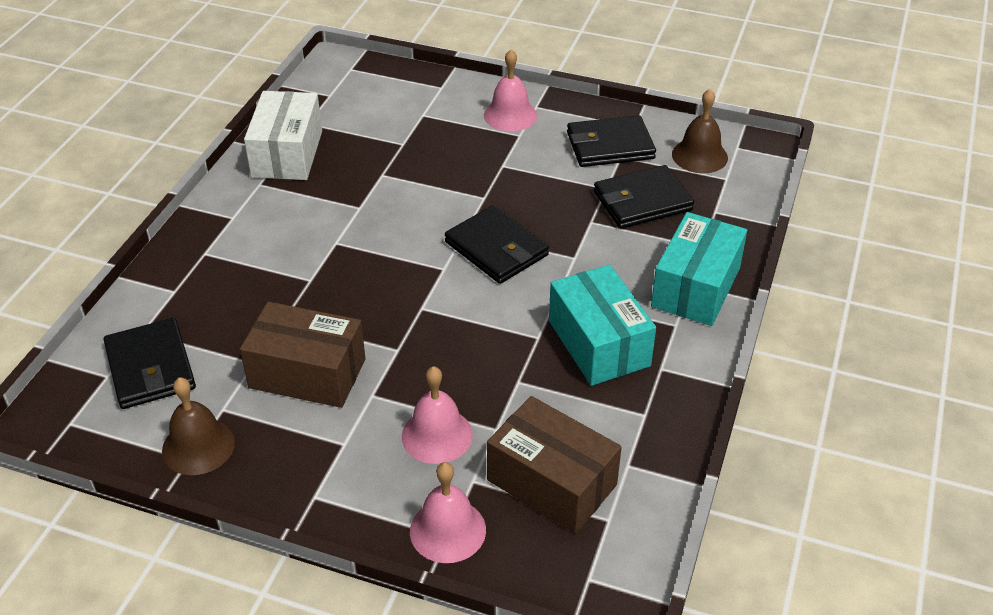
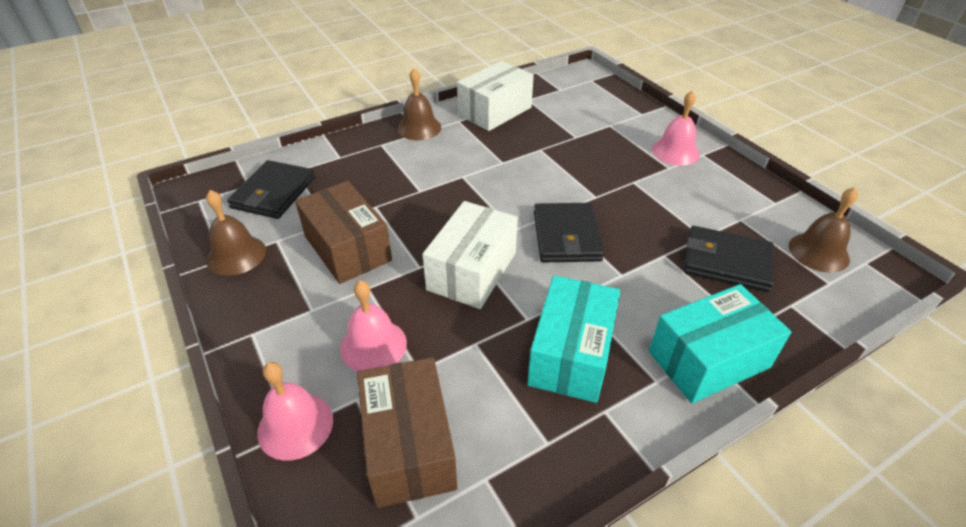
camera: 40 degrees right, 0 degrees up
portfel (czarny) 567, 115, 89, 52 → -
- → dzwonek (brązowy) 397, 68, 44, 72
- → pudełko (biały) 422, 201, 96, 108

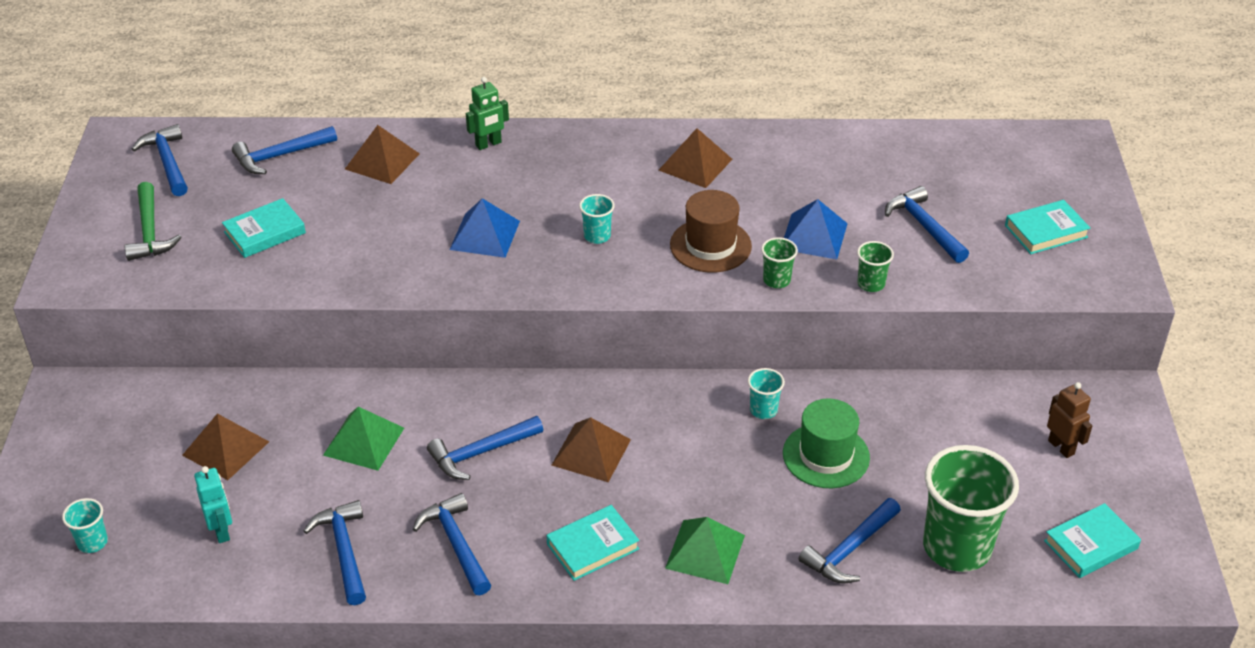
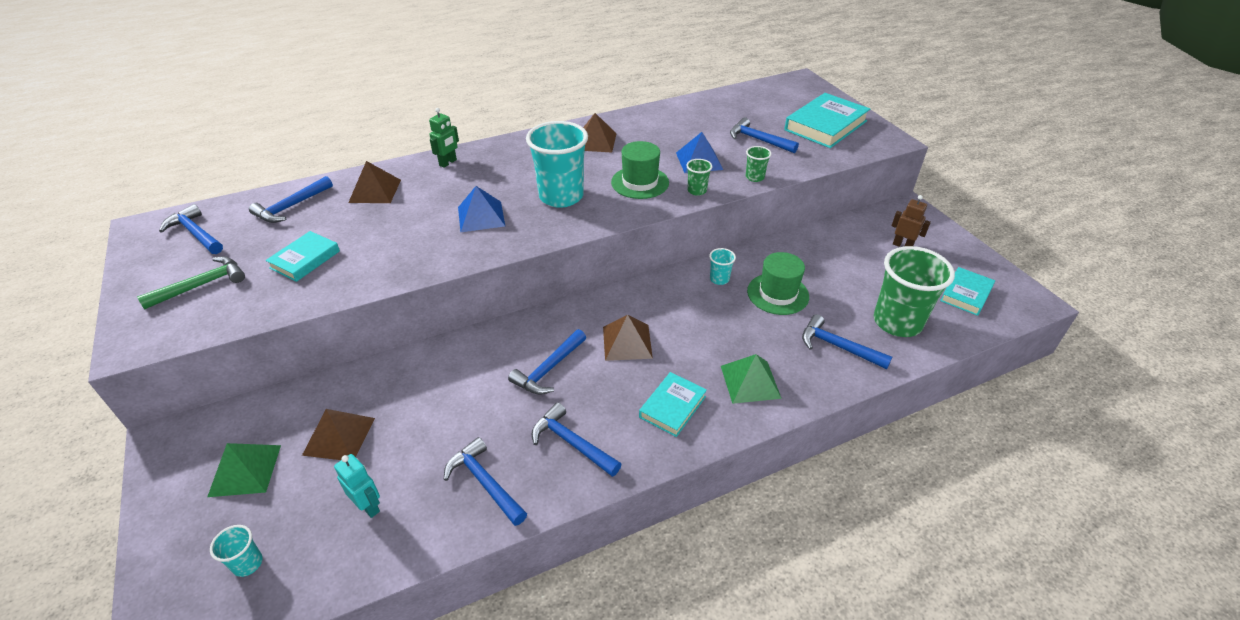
camera: 25 degrees left, 0 degrees up
piramida (zielony) 323, 407, 81, 64 → piramida (zielony) 207, 443, 74, 54, shifted
kapelusz (brązowy) 670, 190, 82, 83 → kapelusz (zielony) 611, 141, 58, 58
młotek (zielony) 124, 182, 58, 79 → młotek (zielony) 137, 256, 108, 53, 90 degrees counterclockwise
młotek (niebieski) 799, 498, 102, 85 → młotek (niebieski) 802, 314, 90, 55, 105 degrees clockwise
szklanka (turkusowy) 579, 194, 36, 50 → szklanka (turkusowy) 526, 121, 62, 87, x2.28
książka (turkusowy) 1005, 200, 85, 54 → książka (turkusowy) 784, 93, 86, 55, x1.69

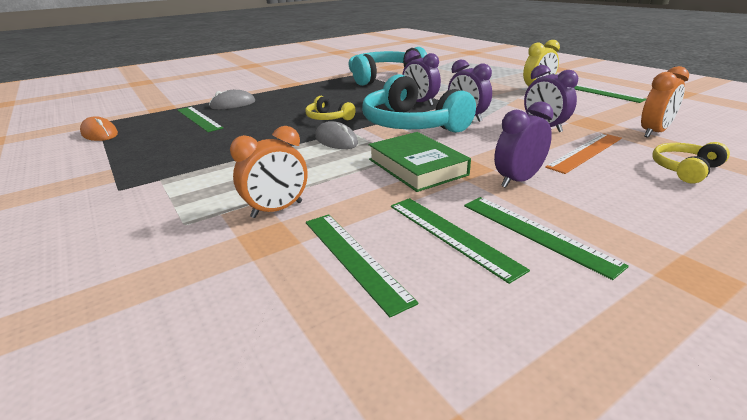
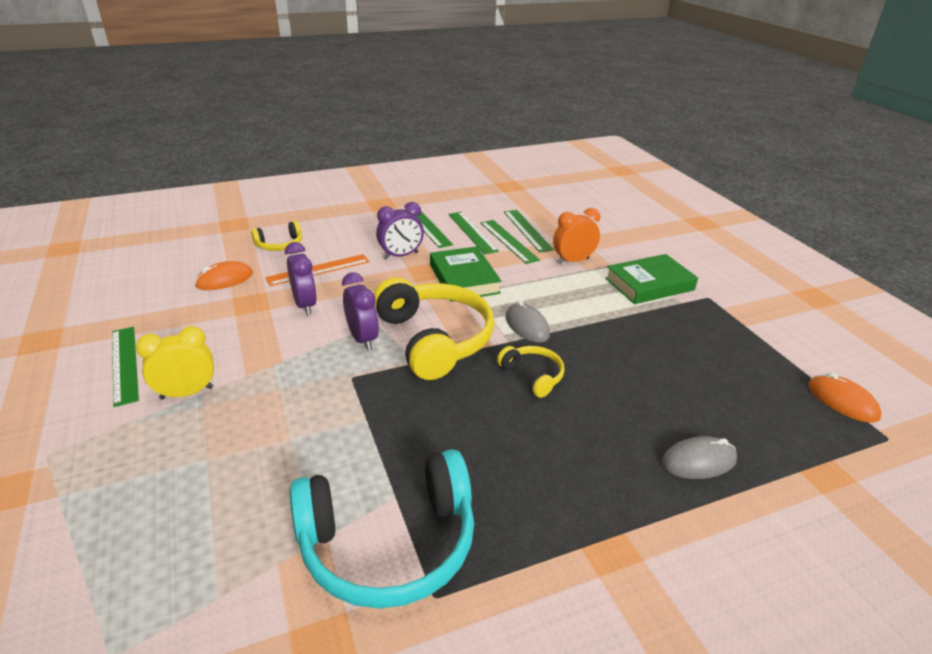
camera: 170 degrees left, 5 degrees up
budzik (fioletowy) 402, 50, 39, 56 → -
- → książka (zielony) 605, 254, 93, 50
linijka (zielony) 177, 107, 46, 25 → linijka (zielony) 481, 220, 59, 44, shifted
budzik (pomarańczowy) 641, 66, 48, 72 → myszka (pomarańczowy) 195, 261, 58, 29
słuchawki (turkusowy) 362, 74, 114, 59 → słuchawki (żółty) 374, 277, 120, 103

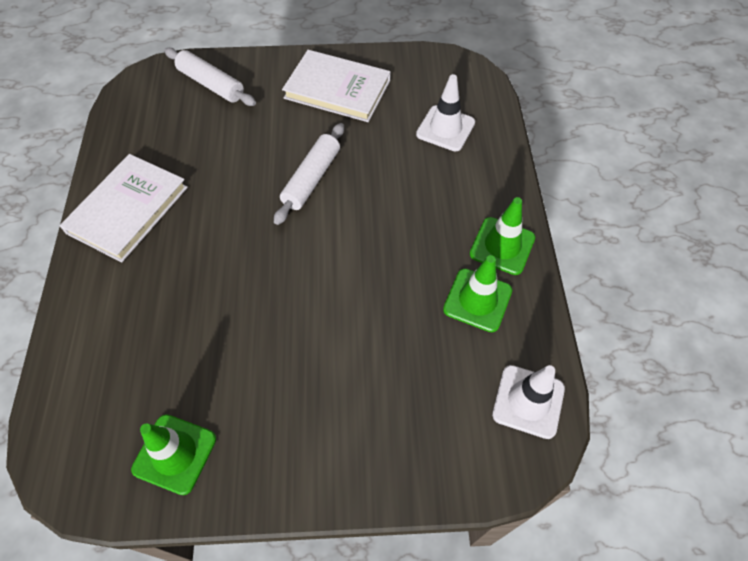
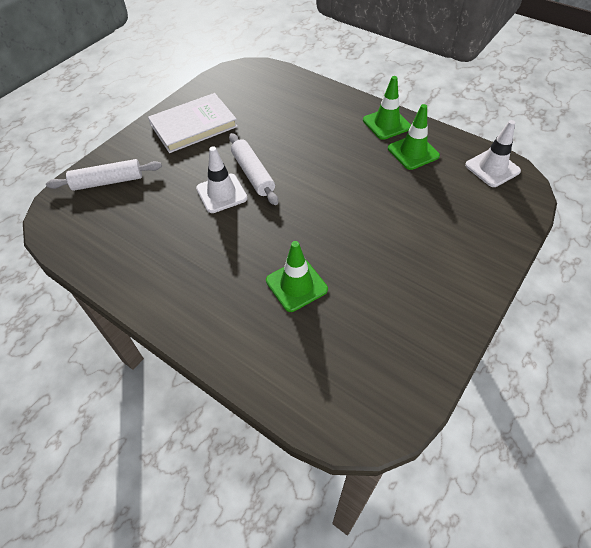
camera: 50 degrees left, 5 degrees down
książka (biały) 60, 154, 128, 108 → -
pachołek (zielony) 131, 414, 85, 81 → pachołek (zielony) 266, 241, 62, 71, shifted
pachołek (biały) 416, 74, 59, 77 → pachołek (biały) 196, 146, 52, 67, shifted

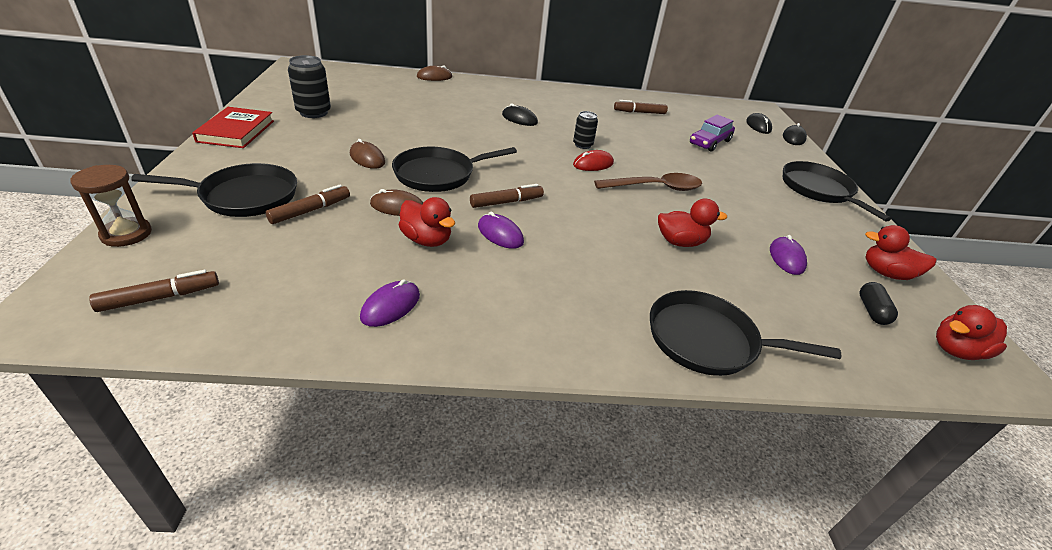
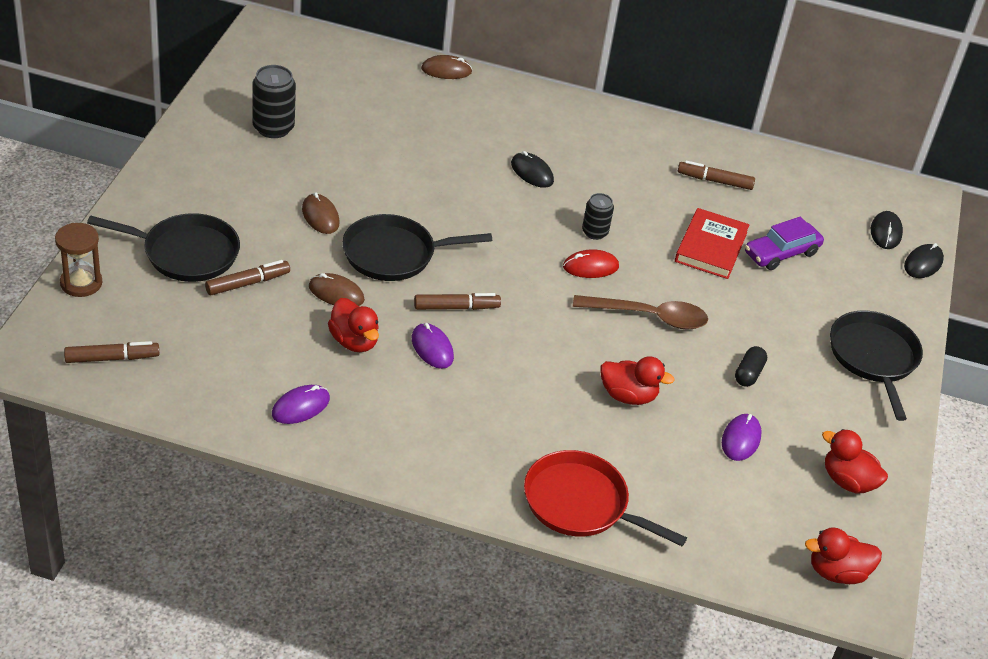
camera: 15 degrees right, 5 degrees up
książka (czerwony) 192, 107, 82, 41 → książka (czerwony) 675, 208, 74, 71, shifted
kapsułka (czarny) 860, 282, 38, 43 → kapsułka (czarny) 735, 346, 32, 41, shifted
patelnia (czarny) 650, 290, 191, 86 → patelnia (czerwony) 524, 450, 163, 96

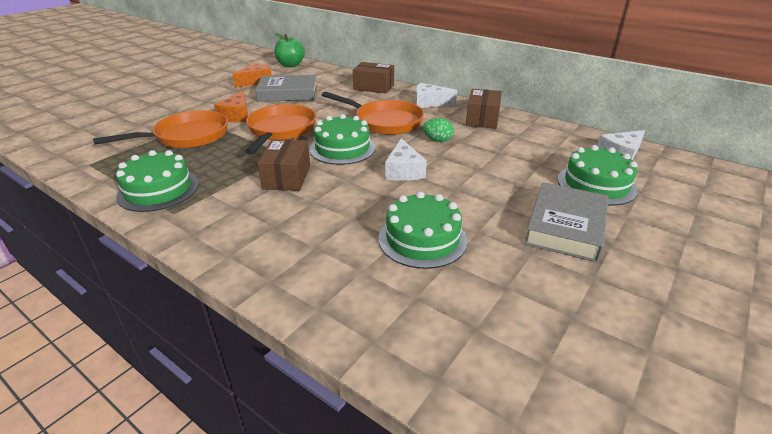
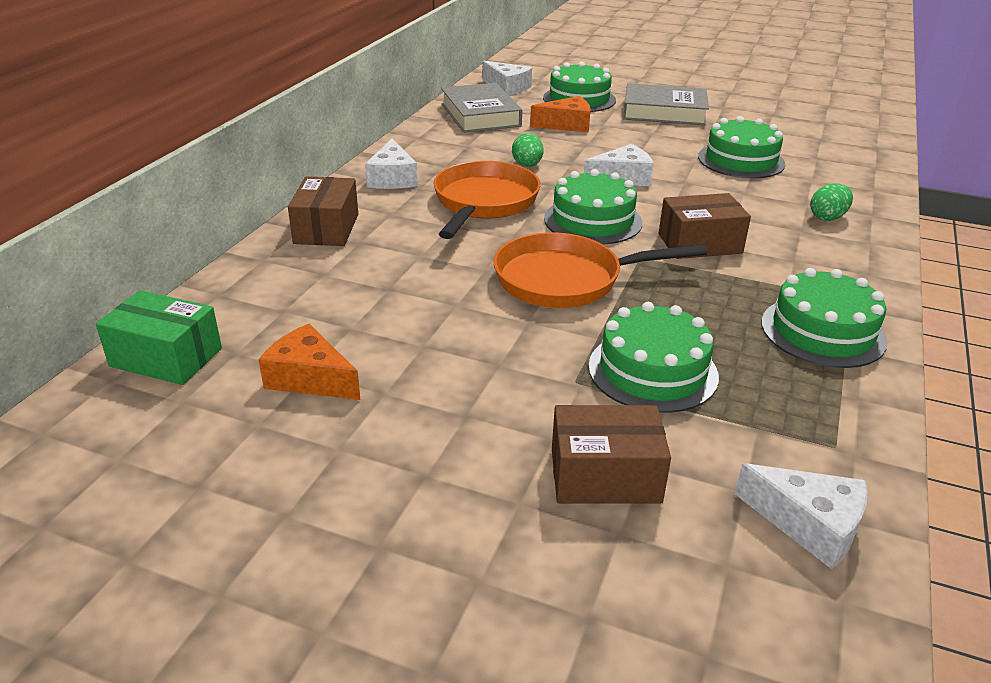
camera: 105 degrees left, 0 degrees up
- → ser (biały) 735, 463, 133, 106
- → jajko (zielony) 810, 183, 43, 38
ser (pomarańczowy) 214, 91, 34, 31 → ser (pomarańczowy) 530, 96, 61, 37, shifted
książka (szary) 255, 75, 62, 27 → książka (szary) 441, 83, 81, 50, shifted
pudełko (brązowy) 466, 89, 36, 40 → pudełko (brązowy) 552, 405, 119, 98, shifted
patelnia (pomarańczowy) 93, 110, 135, 38 → tort (zielony) 588, 302, 131, 111
jabłko (zielony) 274, 33, 31, 34 → pudełko (zielony) 96, 290, 126, 95

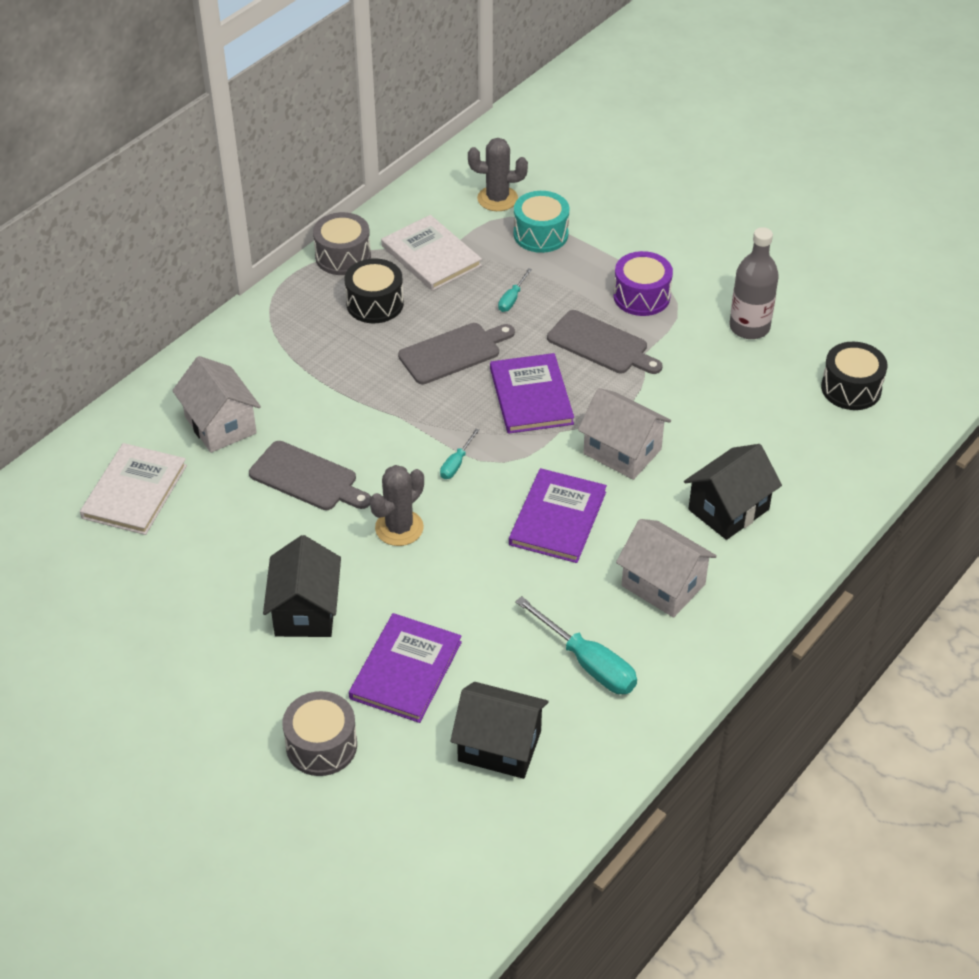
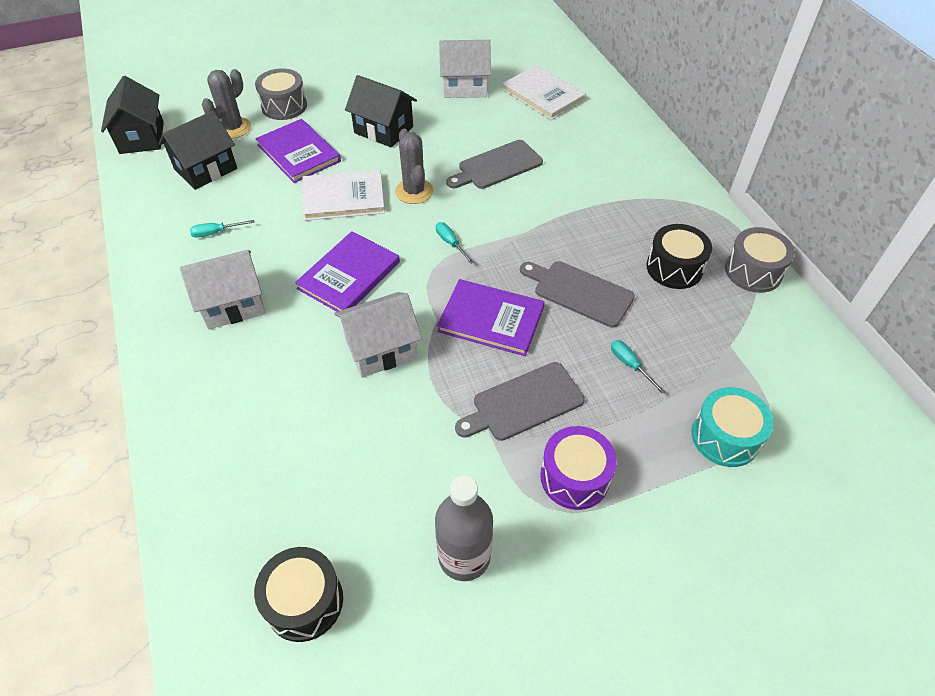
camera: 120 degrees right, 5 degrees up
domek (biały) 172, 356, 89, 97 → domek (biały) 439, 40, 52, 58, shifted
książka (biały) 381, 215, 101, 76 → książka (biały) 302, 170, 83, 51, shifted
kaktus (szary) 468, 138, 60, 73 → kaktus (szary) 202, 69, 49, 70, shifted
domek (czarny) 684, 444, 98, 96 → domek (czarny) 101, 76, 63, 78, shifted
deska do krojenia (szary) 398, 323, 117, 62 → deska do krojenia (szary) 520, 261, 115, 67, 120 degrees clockwise
książka (fioletowy) 509, 468, 98, 95 → książka (fioletowy) 295, 231, 105, 81, 75 degrees clockwise
śrubokręt (turkusowy) 515, 596, 122, 98 → śrubokręt (turkusowy) 190, 220, 65, 18, x0.52

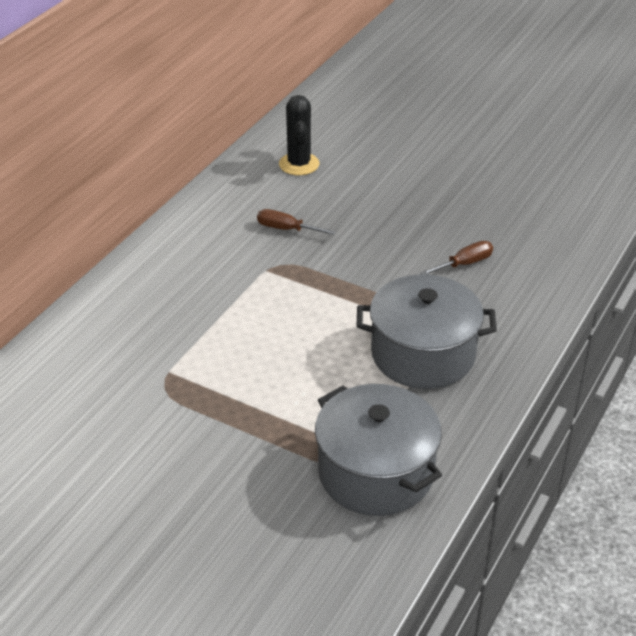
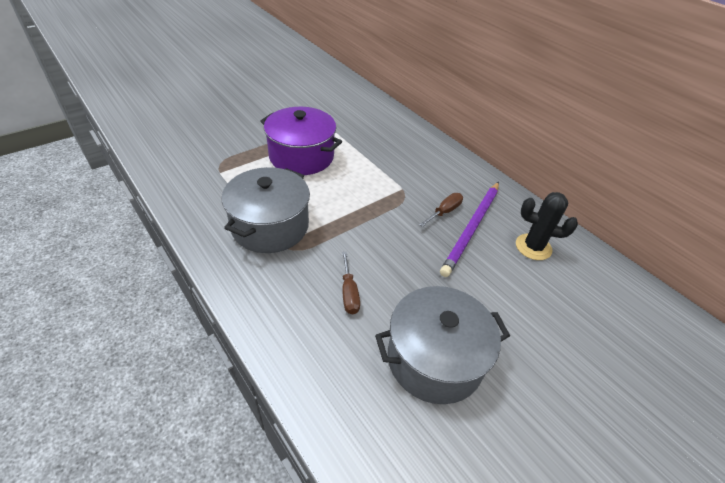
camera: 110 degrees right, 5 degrees up
- → garnek (fioletowy) 260, 107, 82, 68
- → ołówek (fioletowy) 440, 182, 59, 95
garnek (szary) 315, 384, 127, 132 → garnek (szary) 375, 286, 135, 118, shifted

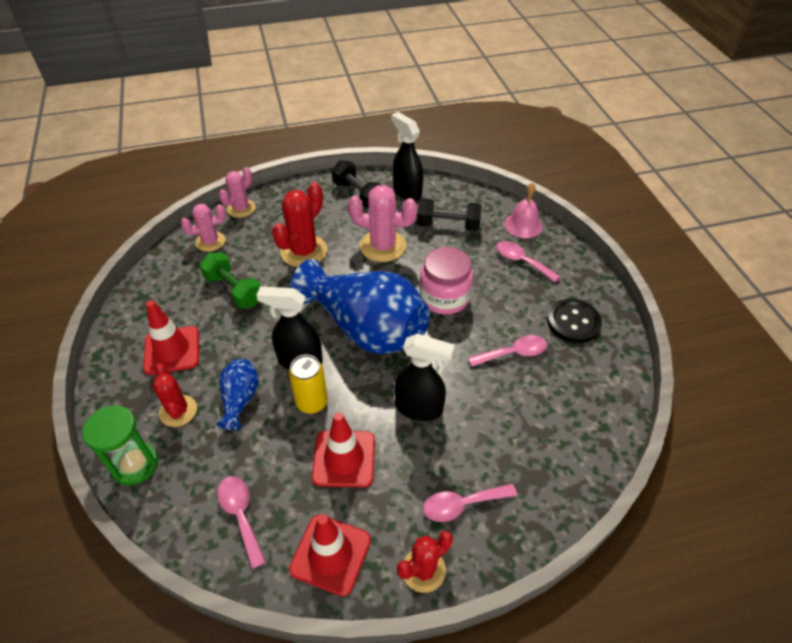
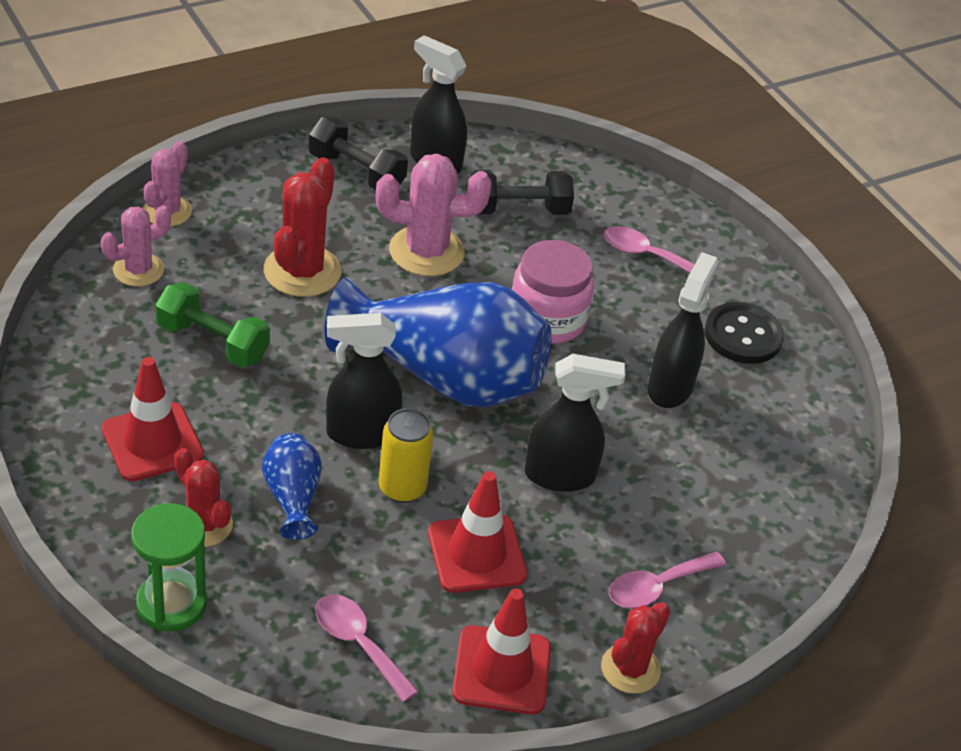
camera: 20 degrees left, 5 degrees down
dzwonek (różowy) 505, 183, 38, 55 → -
łyżka (różowy) 468, 335, 79, 32 → spryskiwacz (czarny) 648, 252, 70, 156

